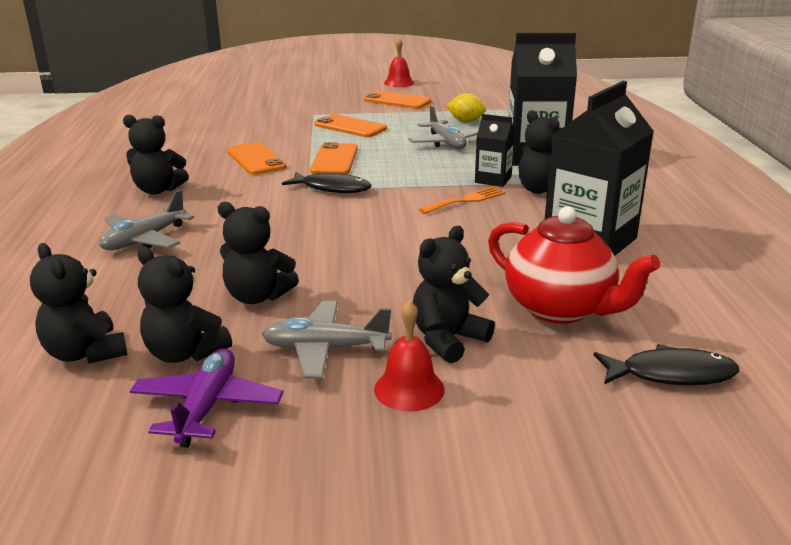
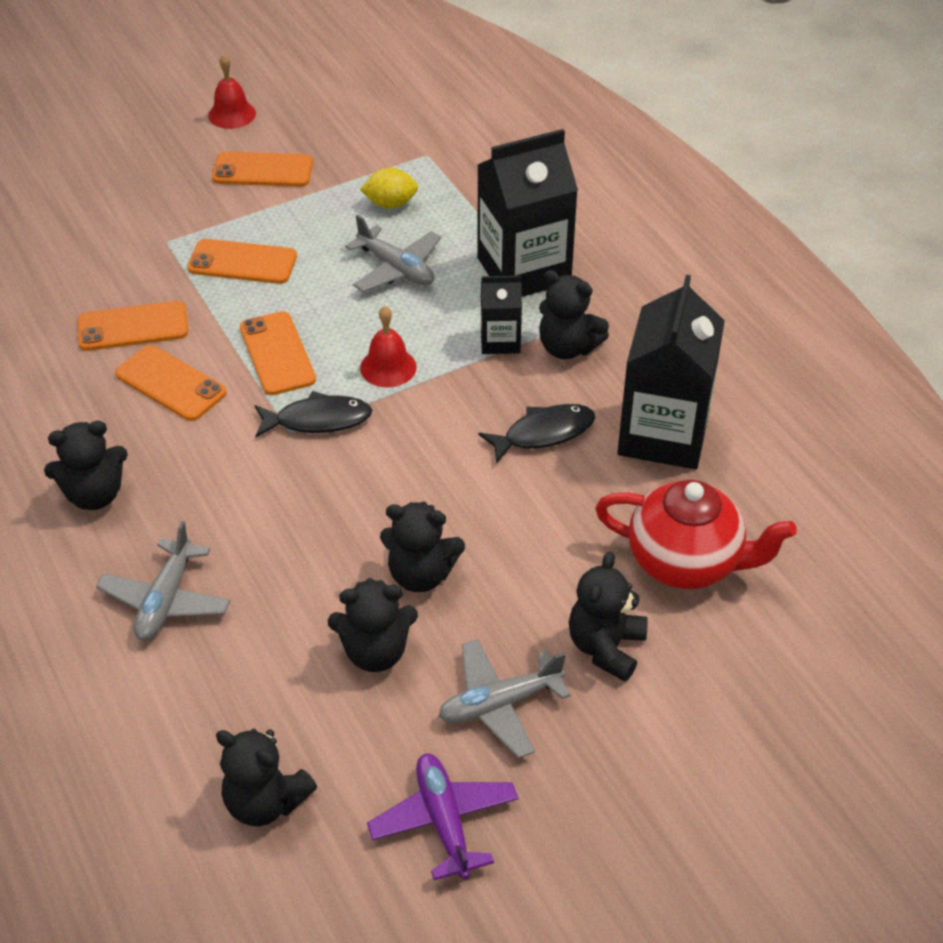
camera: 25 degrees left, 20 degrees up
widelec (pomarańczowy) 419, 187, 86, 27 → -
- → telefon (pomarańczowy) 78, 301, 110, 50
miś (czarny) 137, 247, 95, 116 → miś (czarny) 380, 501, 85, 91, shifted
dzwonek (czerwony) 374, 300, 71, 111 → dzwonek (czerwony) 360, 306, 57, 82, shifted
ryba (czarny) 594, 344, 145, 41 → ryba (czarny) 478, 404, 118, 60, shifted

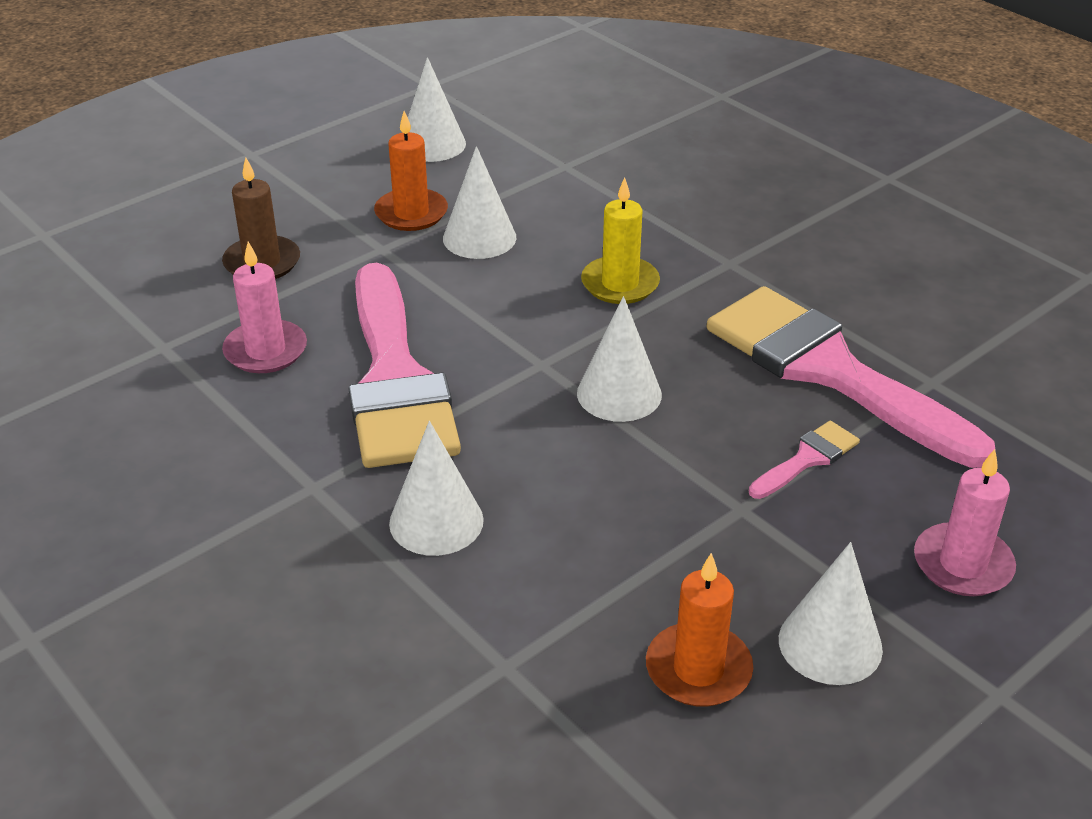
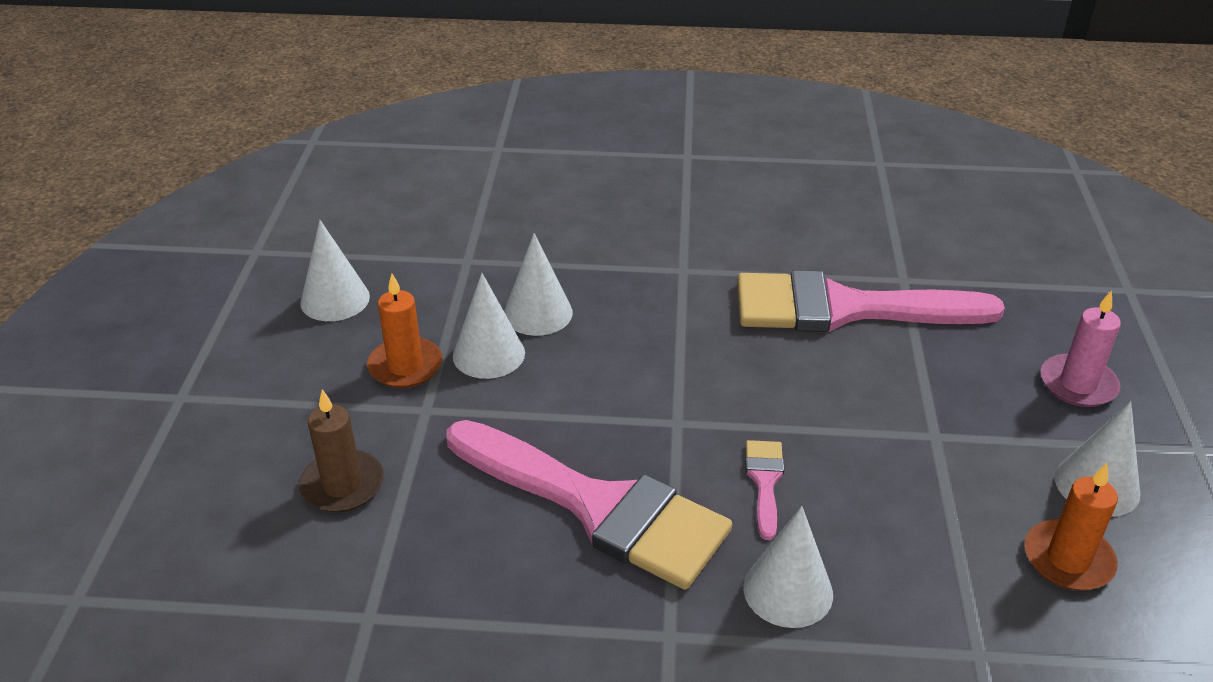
camera: 45 degrees left, 0 degrees up
świeca (różowy) 222, 242, 85, 131 → -
świeca (żółty) 581, 177, 79, 127 → -
stożek (biały) 577, 296, 85, 126 → stożek (biały) 504, 233, 69, 103, shifted
pędzel (różowy) 749, 421, 111, 78 → pędzel (różowy) 745, 440, 39, 100, shifted

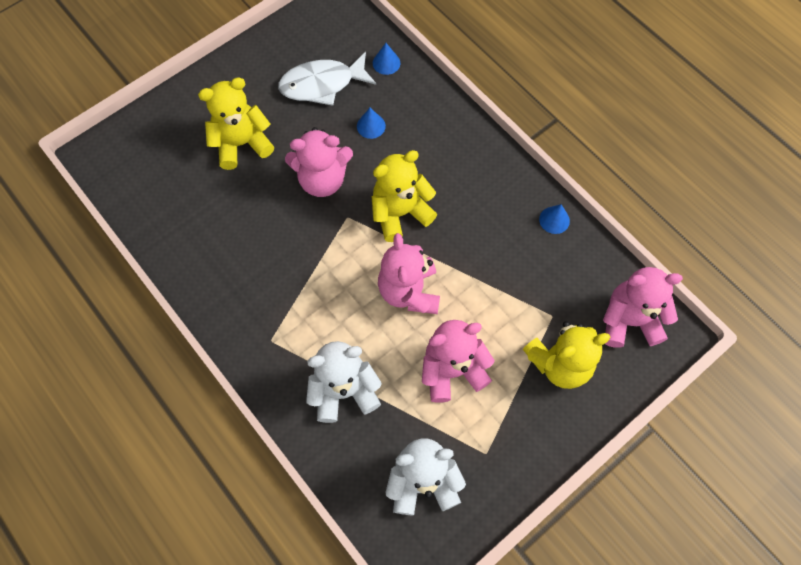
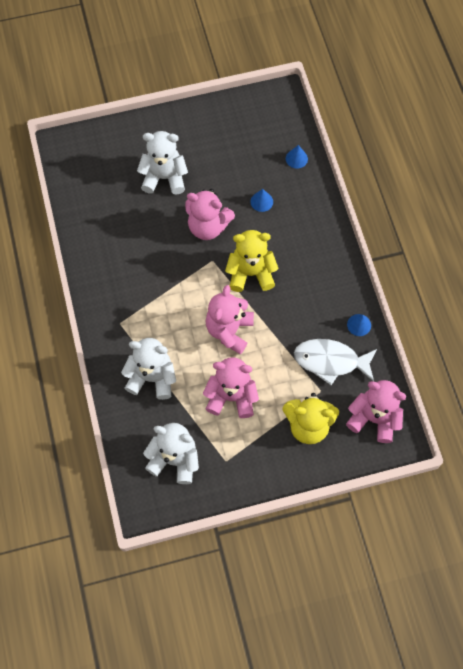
camera: 25 degrees right, 0 degrees up
ryba (biały) 278, 52, 98, 54 → ryba (biały) 294, 339, 83, 46, shifted
miś (żółty) 198, 77, 76, 93 → miś (biały) 137, 131, 51, 64

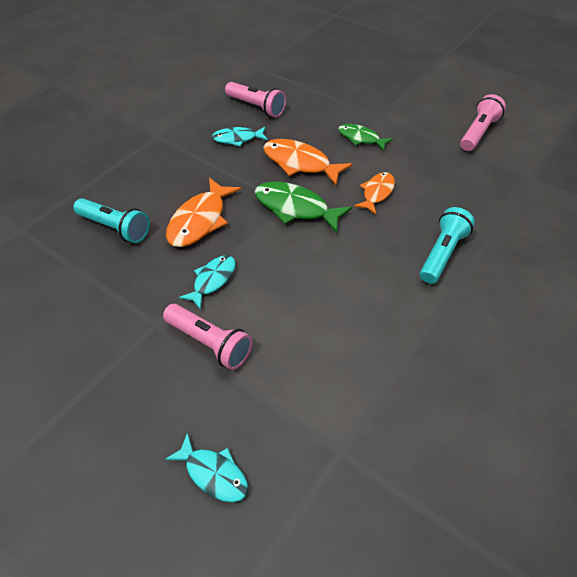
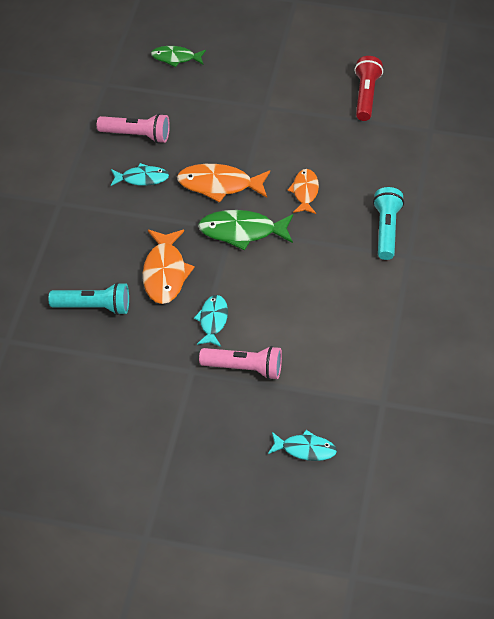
camera: 25 degrees left, 0 degrees up
ryba (zielony) 338, 124, 55, 27 → ryba (zielony) 151, 46, 55, 21, shifted
latarka (różowy) 460, 94, 46, 57 → latarka (czerwony) 354, 56, 29, 65
ryba (turkusowy) 212, 127, 56, 20 → ryba (turkusowy) 111, 163, 58, 23, 150 degrees counterclockwise

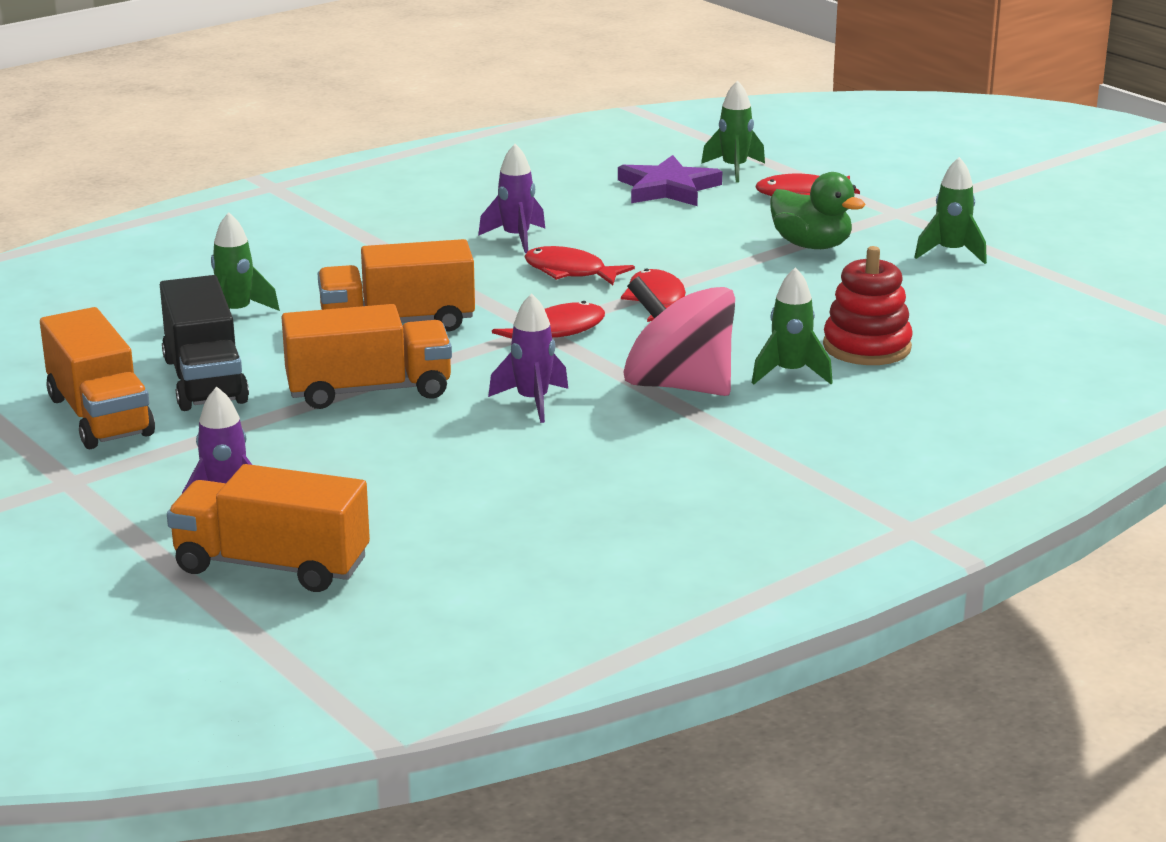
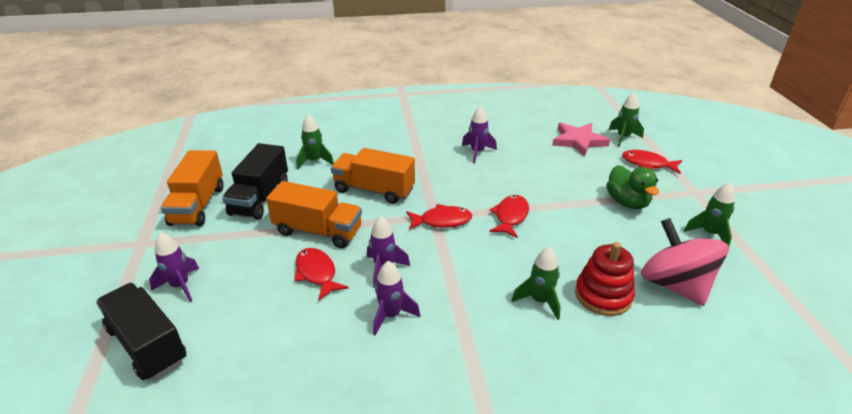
camera: 30 degrees right, 10 degrees up
- → rakieta (fioletowy) 373, 261, 47, 75
ryba (czerwony) 524, 246, 111, 39 → ryba (czerwony) 294, 248, 54, 52, shifted
bączek (różowy) 623, 276, 112, 120 → bączek (różowy) 641, 218, 88, 88, shifted
ciężarówka (pomarańczowy) 167, 464, 203, 128 → ciężarówka (czarny) 96, 283, 90, 97
gwiazda (fioletowy) 618, 155, 104, 51 → gwiazda (różowy) 552, 123, 58, 34

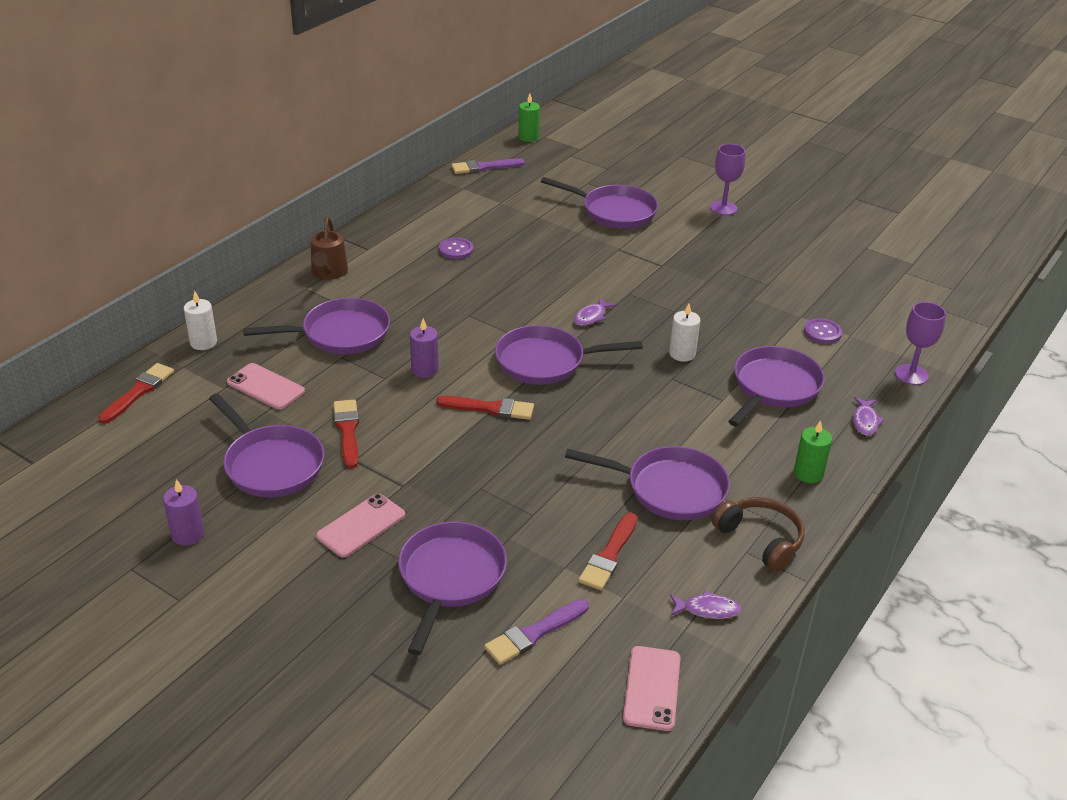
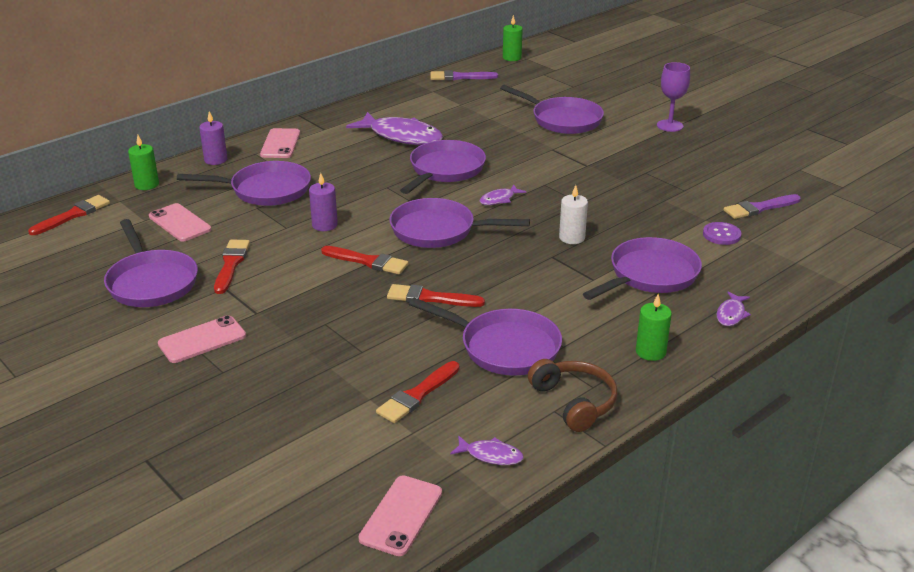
camera: 15 degrees right, 5 degrees down
kielich (fioletowy) 895, 302, 51, 83 → -
- → pędzel (czerwony) 387, 284, 98, 23
świeca (fioletowy) 163, 479, 41, 67 → świeca (fioletowy) 199, 111, 28, 54, shifted
patelnia (fioletowy) 398, 522, 109, 133 → patelnia (fioletowy) 400, 140, 86, 54, shifted
pędzel (fioletowy) 484, 599, 105, 66 → pędzel (fioletowy) 724, 194, 77, 25, shifted
konewka (brązowy) 311, 216, 37, 64 → telefon (różowy) 260, 128, 40, 30
guzik (fioletowy) 439, 238, 34, 21 → ryba (fioletowy) 346, 112, 97, 33
świeca (biały) 183, 291, 34, 59 → świeca (zielony) 128, 135, 31, 55

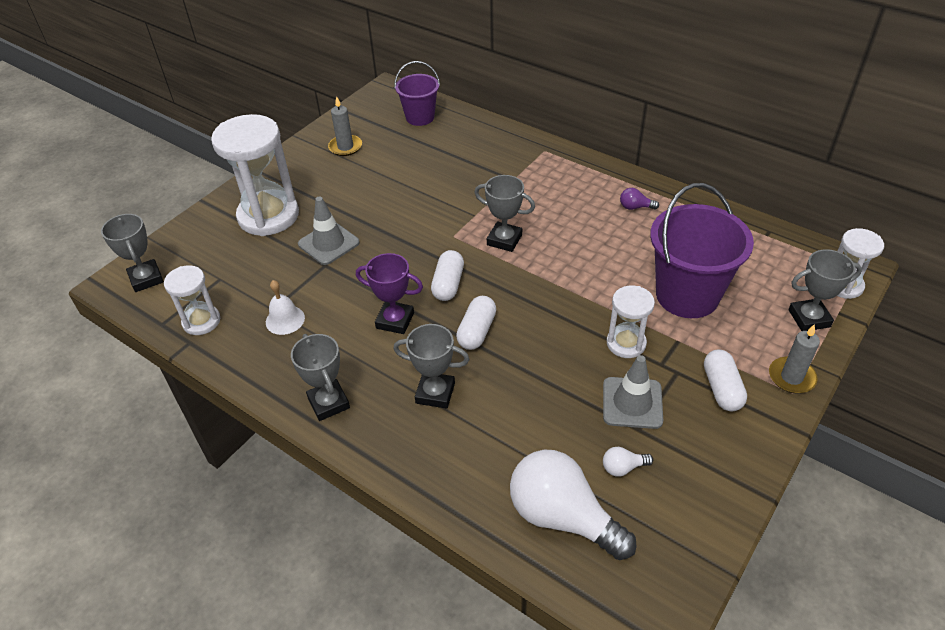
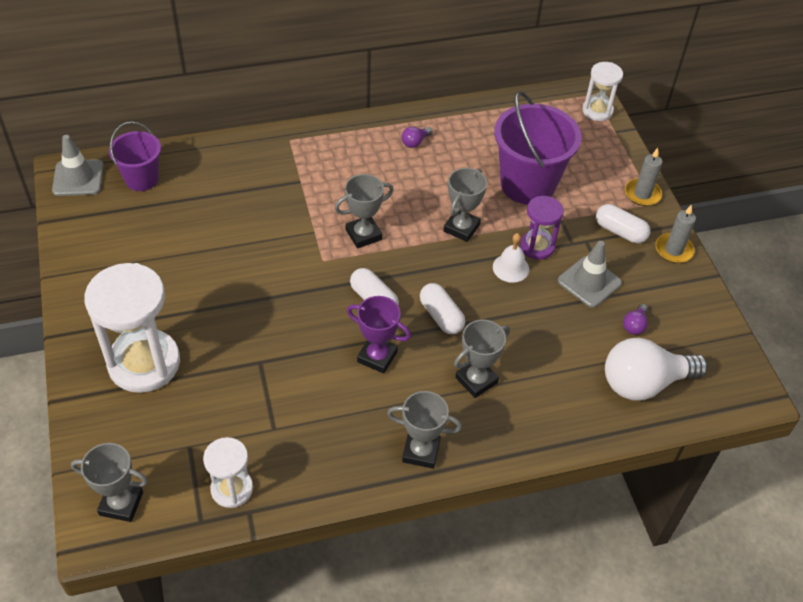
camera: 55 degrees left, 5 degrees up
dzwonek (biały) 266, 280, 39, 55 → dzwonek (biały) 493, 233, 36, 50, shifted
pachołek (szary) 298, 197, 62, 68 → pachołek (szary) 52, 135, 52, 61, shifted
świeca (szary) 328, 96, 34, 60 → świeca (szary) 655, 204, 41, 59, shifted
puchar (szary) 788, 249, 74, 82 → puchar (szary) 444, 168, 43, 74, shifted
żarówka (biały) 603, 447, 50, 29 → żarówka (fioletowy) 623, 304, 25, 31
klepsydra (biały) 607, 285, 48, 73 → klepsydra (fioletowy) 520, 196, 44, 64
puchar (fioletowy) 356, 253, 67, 81 → puchar (fioletowy) 347, 296, 64, 78, 60 degrees clockwise

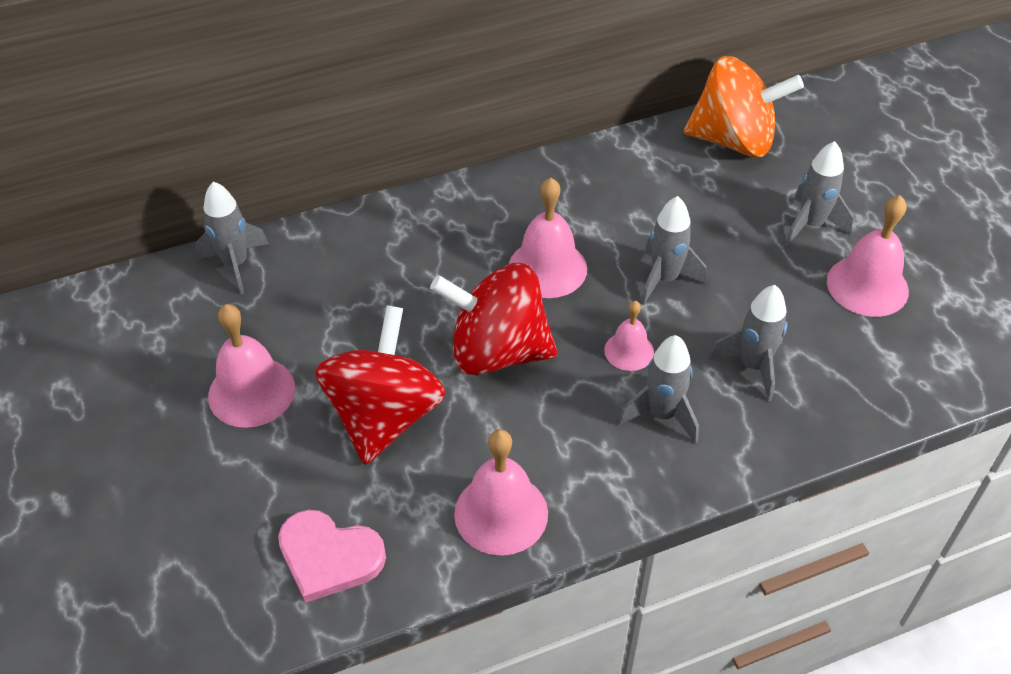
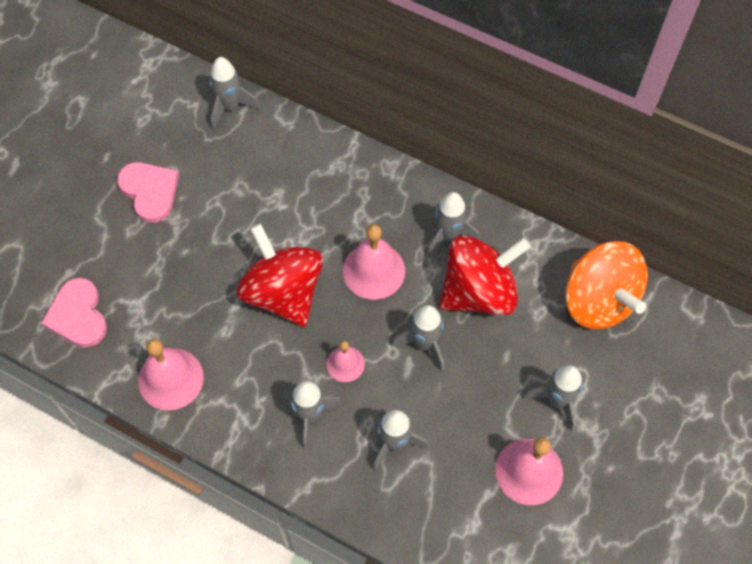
camera: 50 degrees right, 15 degrees up
- → rakieta (szary) 427, 192, 53, 67
bączek (czerwony) 315, 305, 131, 160 → bączek (czerwony) 439, 235, 92, 81, shifted
dzwonek (różowy) 208, 304, 87, 124 → serce (różowy) 117, 162, 62, 61

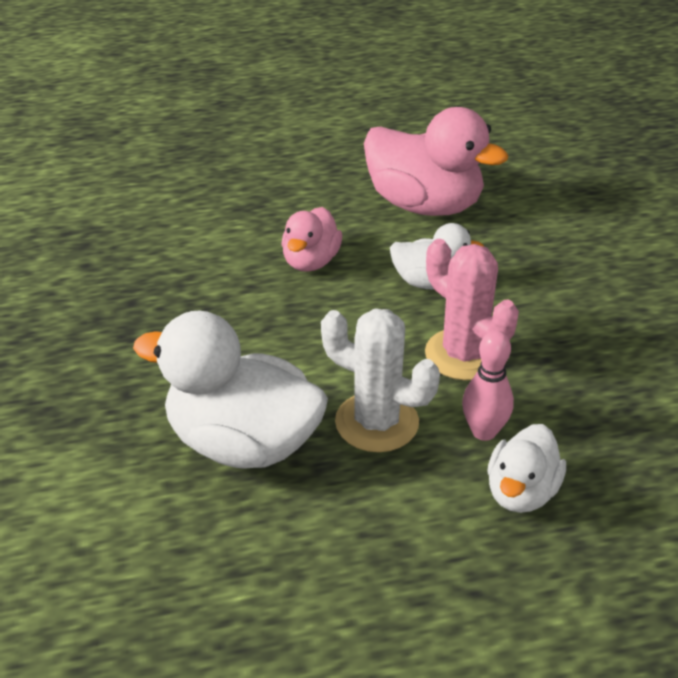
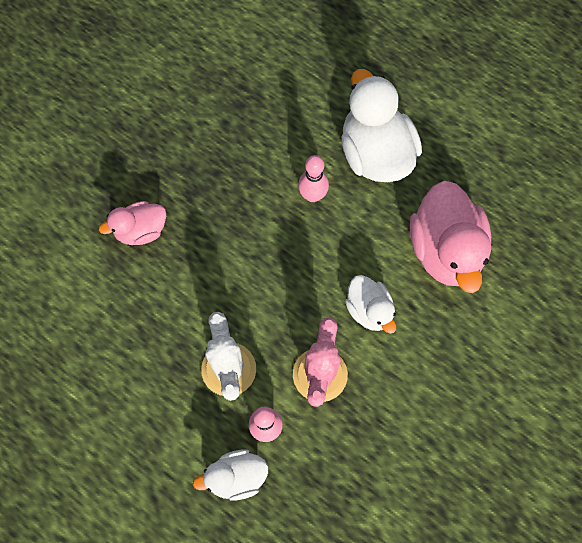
camera: 50 degrees right, 30 degrees up
- → kręgiel (różowy) 298, 155, 31, 47
kaczka (biały) 133, 311, 195, 158 → kaczka (biały) 341, 69, 81, 113, shifted
kaczka (różowy) 281, 207, 61, 65 → kaczka (różowy) 99, 201, 67, 44, shifted

